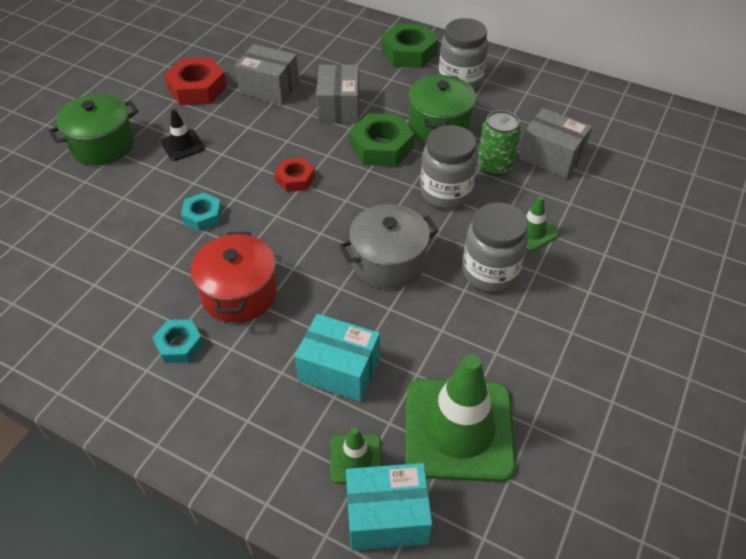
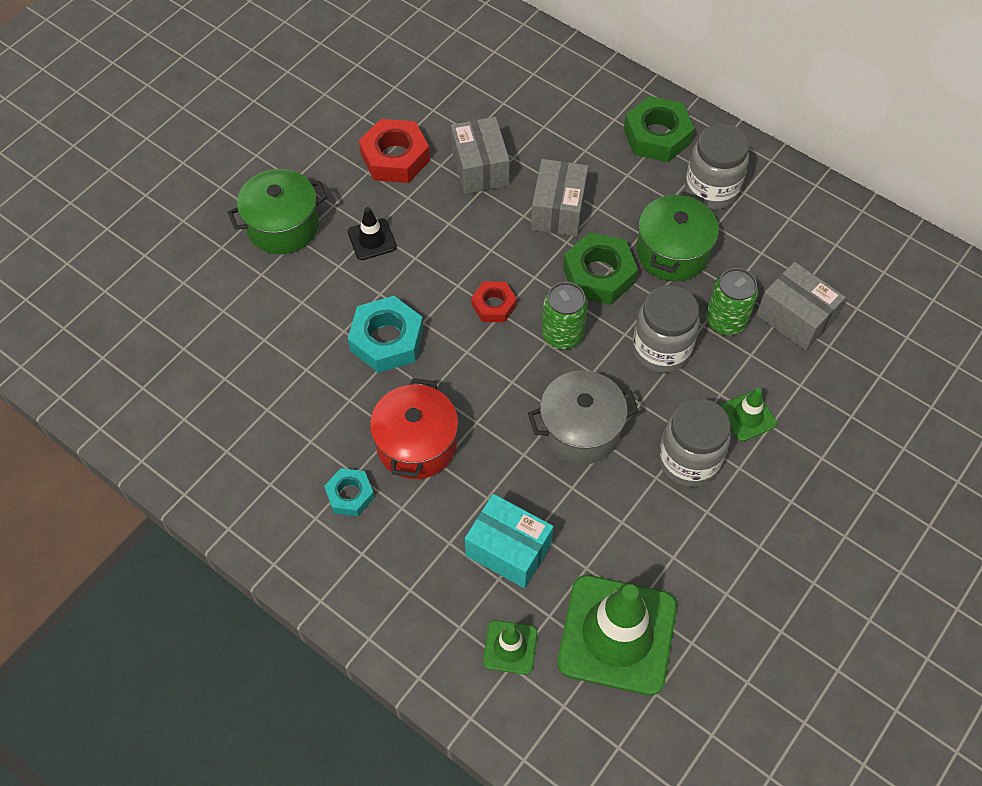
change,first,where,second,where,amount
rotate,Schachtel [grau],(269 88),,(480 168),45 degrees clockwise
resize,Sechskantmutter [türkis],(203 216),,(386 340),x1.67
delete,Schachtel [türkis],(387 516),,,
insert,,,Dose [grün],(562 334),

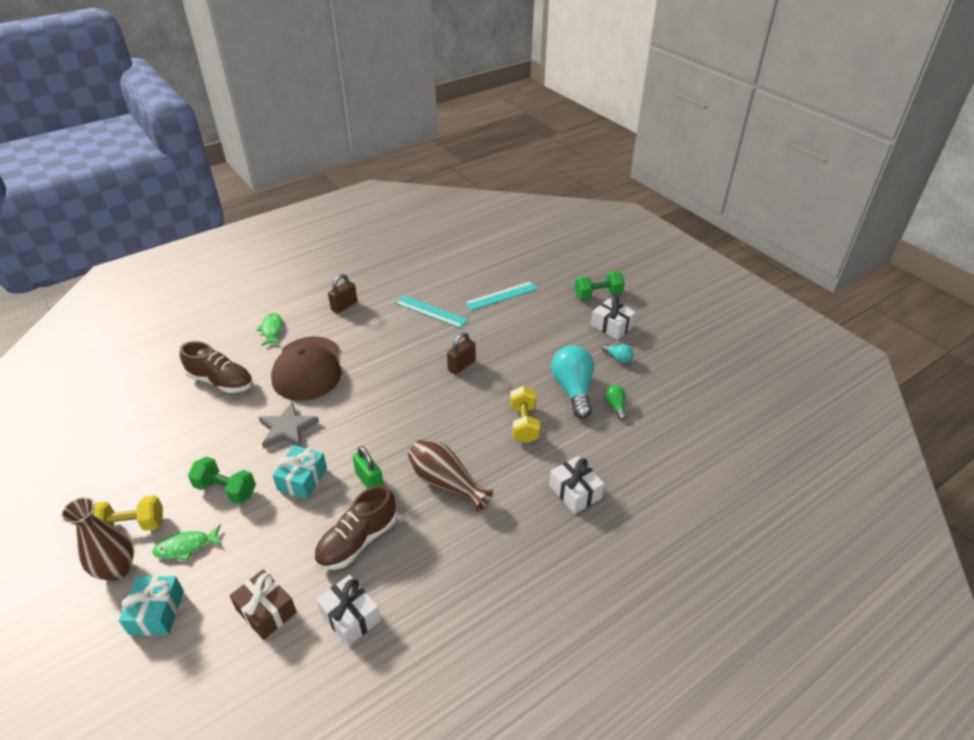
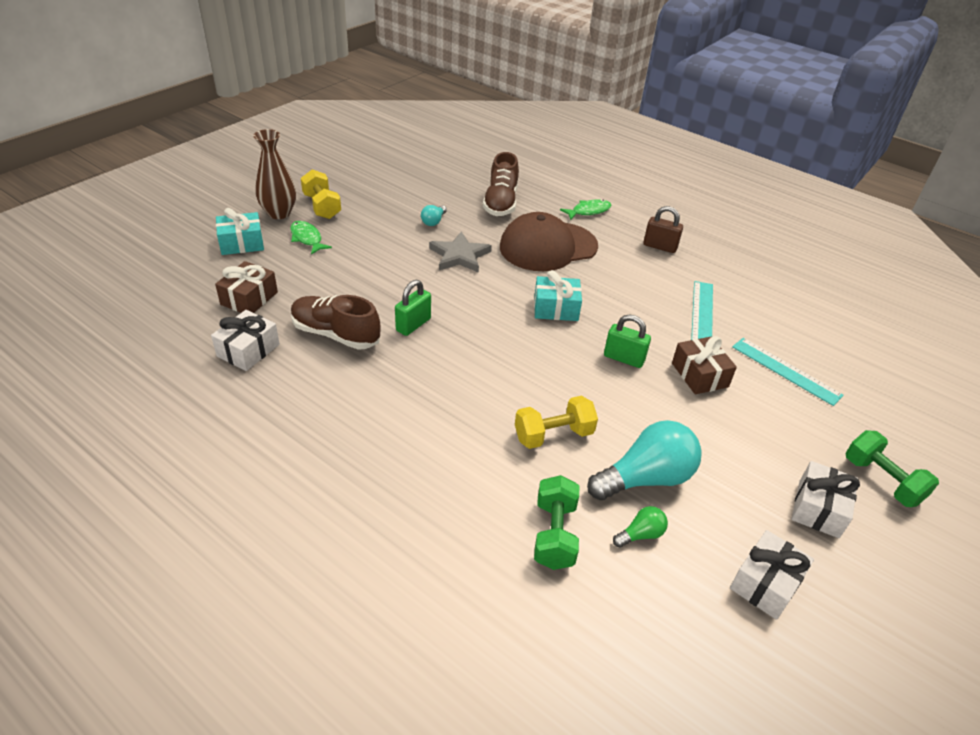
change,first,where,second,where,amount
recolor,Vorhängeschloss [braun],(461 365),Vorhängeschloss [grün],(624 358),
move,Glühbirne [türkis],(618 358),,(433 221),
delete,Vase [braun],(446 483),,,
move,Geschenk [türkis],(302 479),,(556 308),
move,Geschenk [weiß],(575 492),,(765 583),
move,Hantel [grün],(226 489),,(554 534),
insert,,,Geschenk [braun],(699 375),

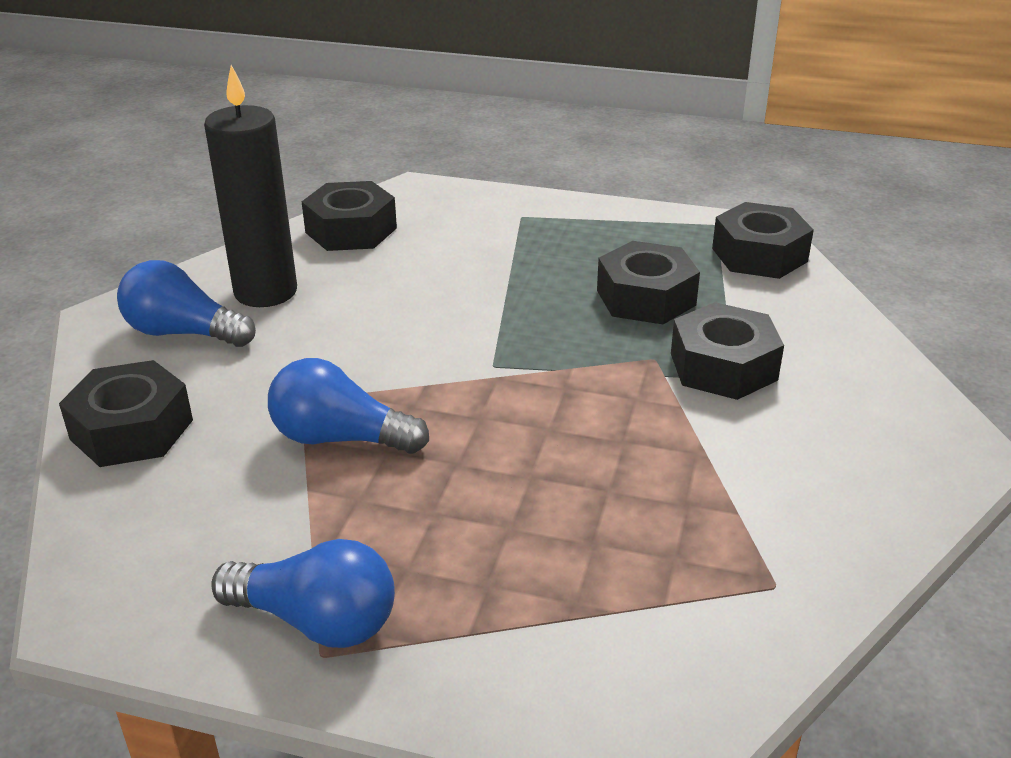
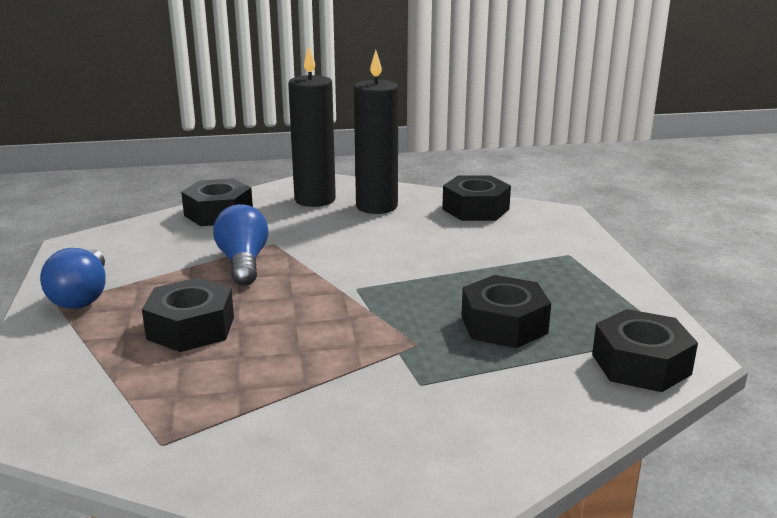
change,first,where,second,where,amount
replace,Glühbirne [blau],(183 333),Kerze [schwarz],(315 200),
move,Sechskantmutter [schwarz],(723 366),,(191 328),

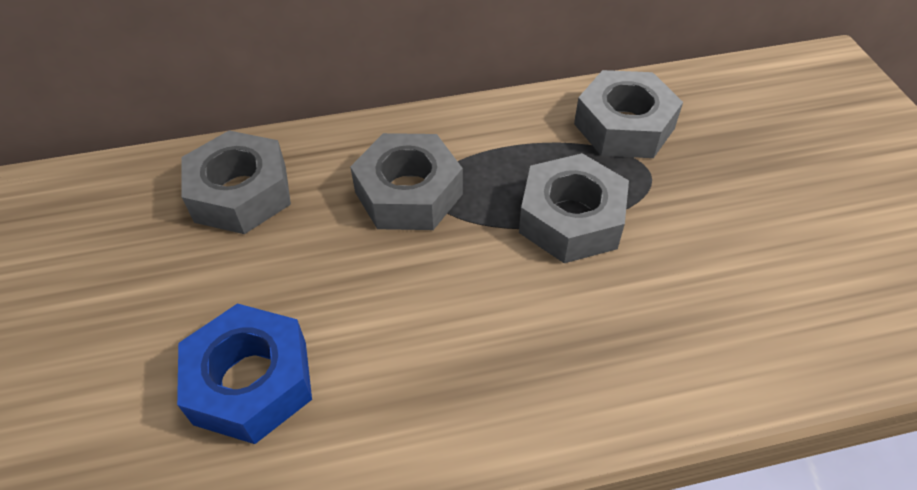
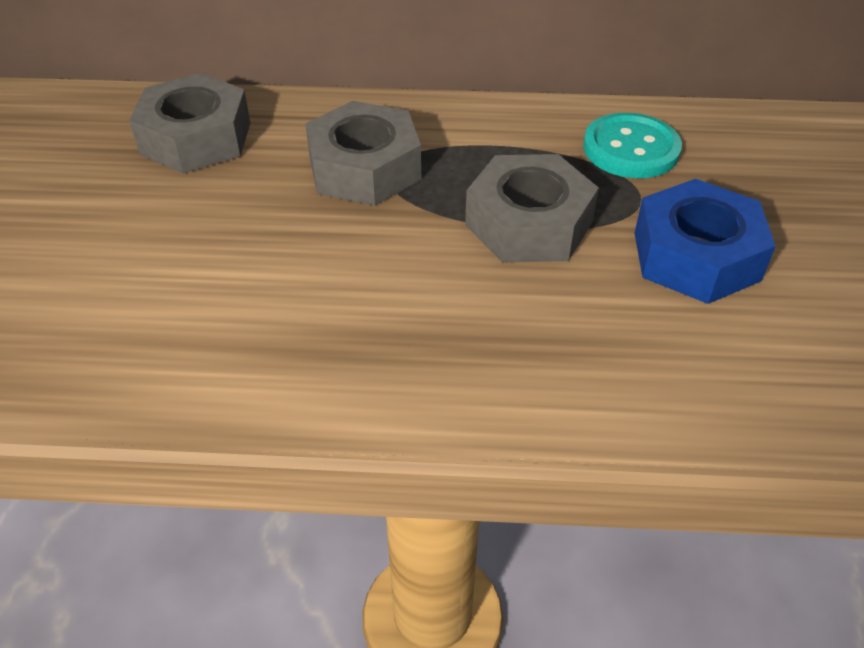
change,first,where,second,where,amount
replace,Sechskantmutter [grau],(624 126),Knopf [türkis],(631 149),
move,Sechskantmutter [blau],(251 382),,(696 256),

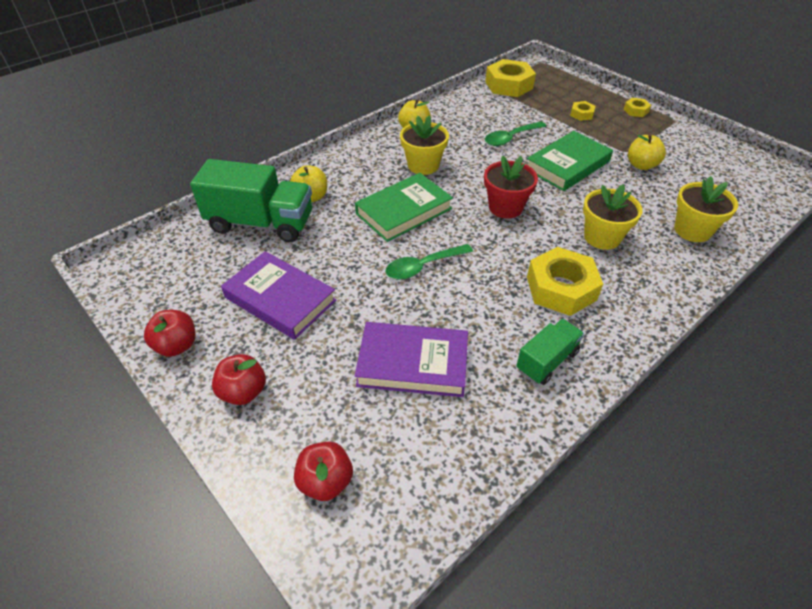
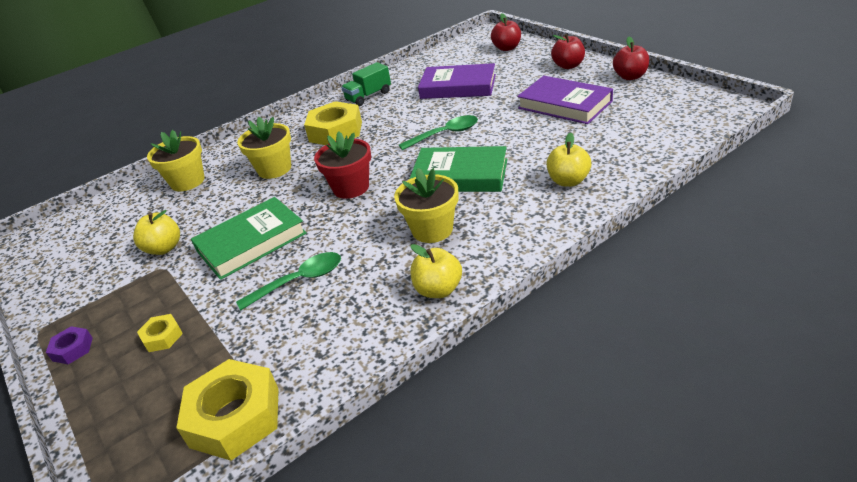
change,first,where,second,where,amount
recolor,Sechskantmutter [gelb],(636 111),Sechskantmutter [lila],(73 349),
delete,Lastwagen [grün],(261 223),,,
rotate,Buch [grün],(404 211),,(460 175),45 degrees clockwise

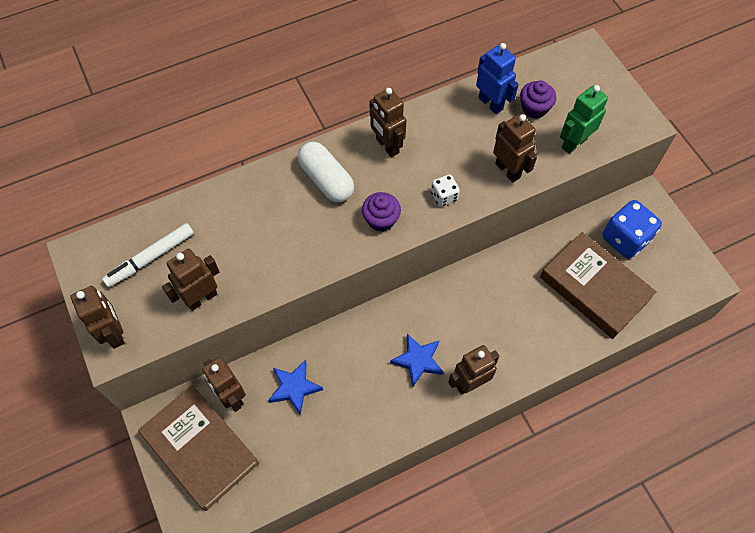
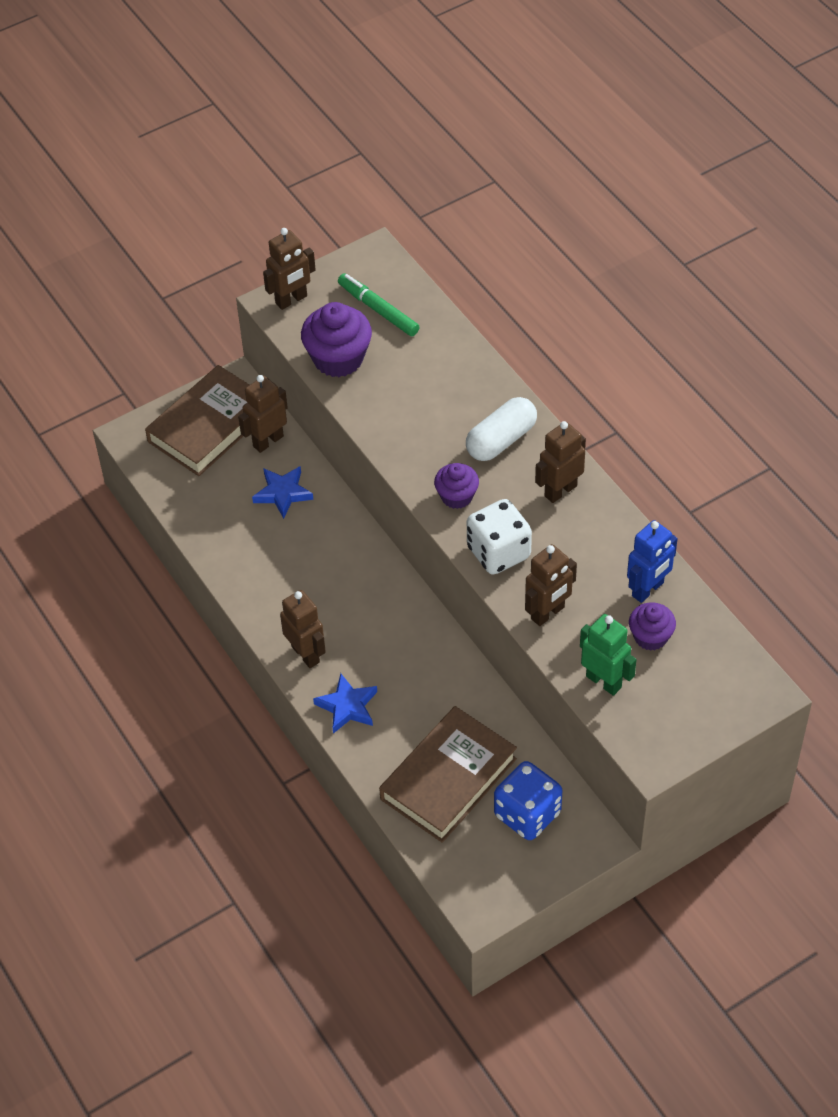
change,first,where,second,where,amount
resize,Spielwürfel [weiß],(444 196),,(498 552),x1.91
recolor,Filzstift [weiß],(150 258),Filzstift [grün],(378 310),
replace,Roboter [braun],(201 298),Muffin [lila],(338 358),
move,Stern [blau],(418 360),,(347 706),

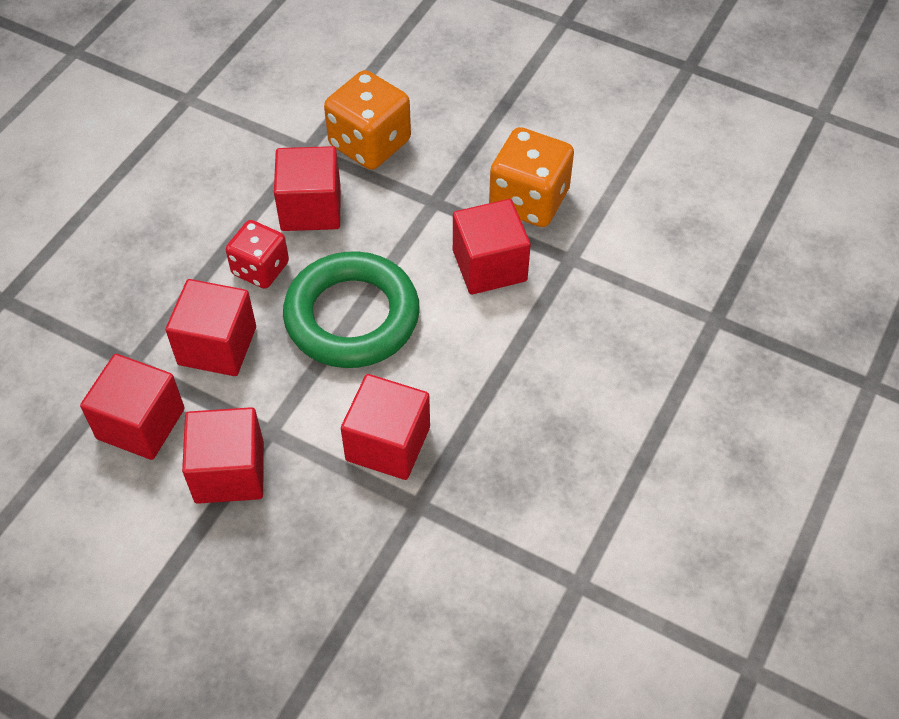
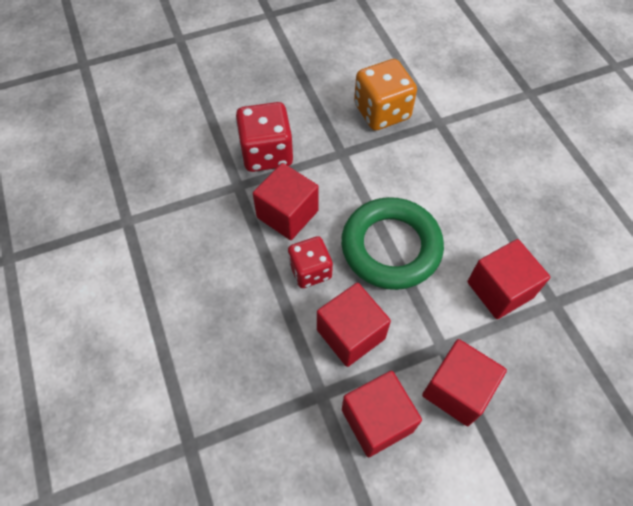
change,first,where,second,where,amount
recolor,Spielwürfel [orange],(370 143),Spielwürfel [rot],(266 153),
delete,Kubus [rot],(489 265),,,

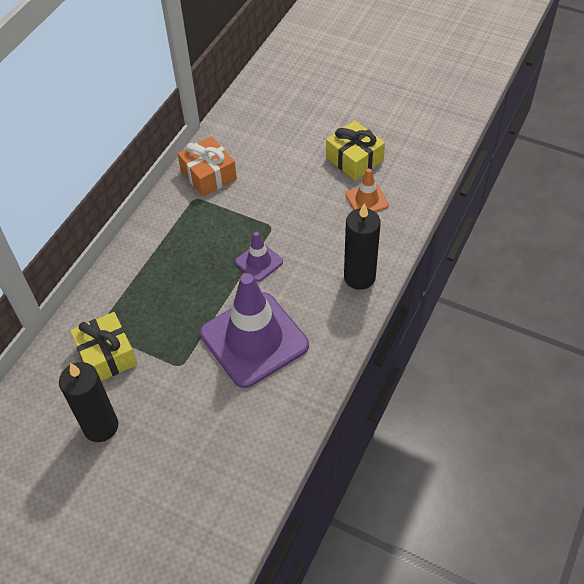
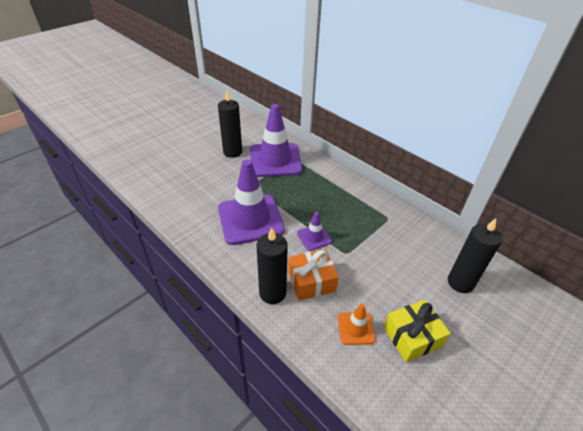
change,first,where,second,where,amount
move,Geschenk [orange],(208 175),,(311 281),
replace,Geschenk [gelb],(107 355),Leitkegel [lila],(275 160),
insert,,,Kerze [schwarz],(460 282),

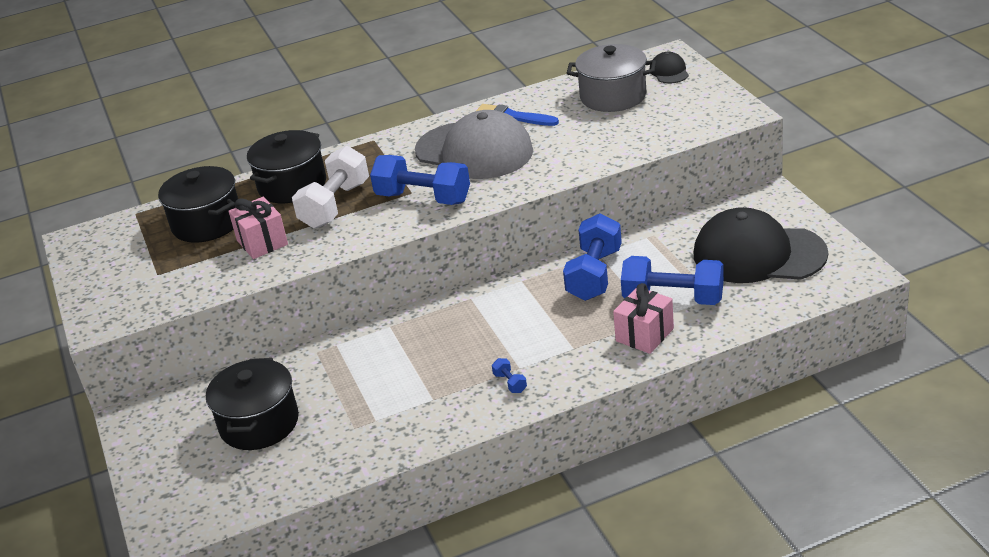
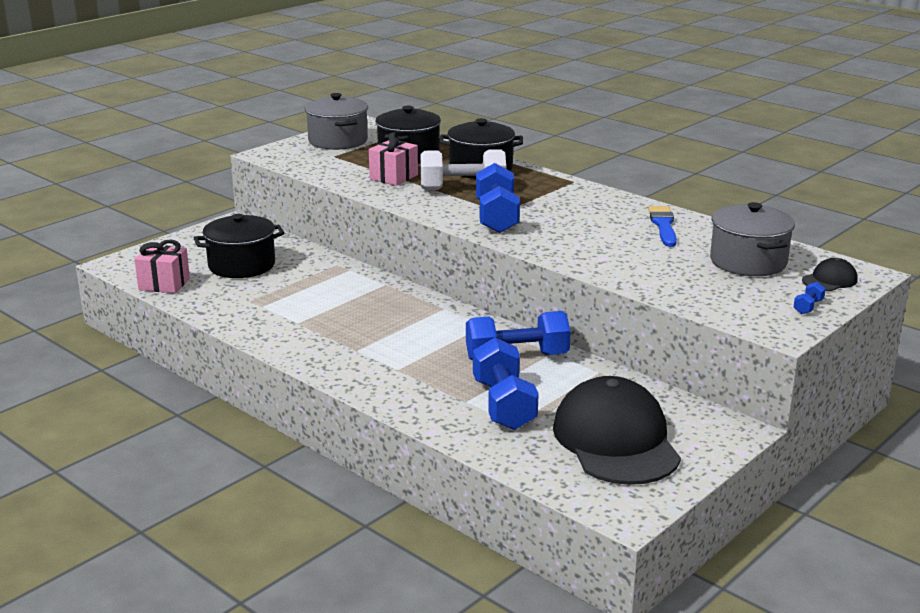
change,first,where,second,where,amount
delete,Kappe [grau],(474 151),,,
move,Geschenk [rosa],(644 335),,(164 284),
move,Hantel [blau],(510 383),,(808 307),
insert,,,Kochtopf [grau],(338 141),

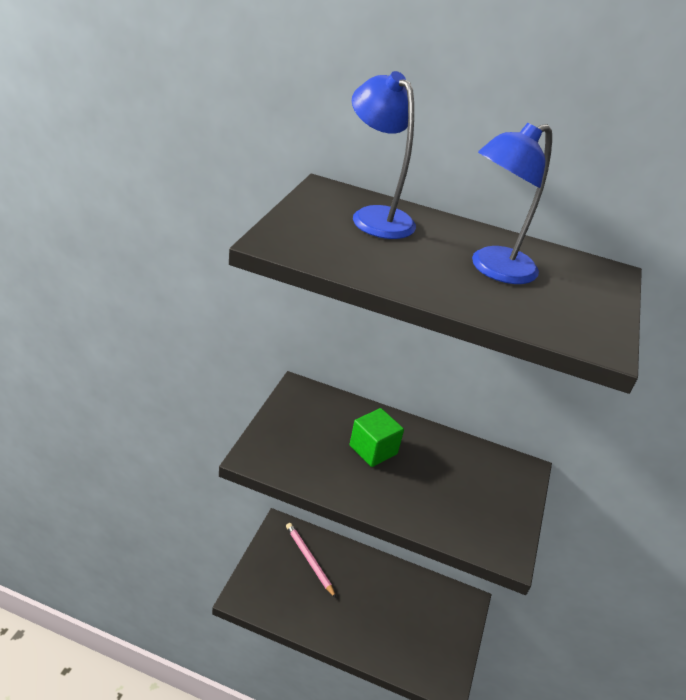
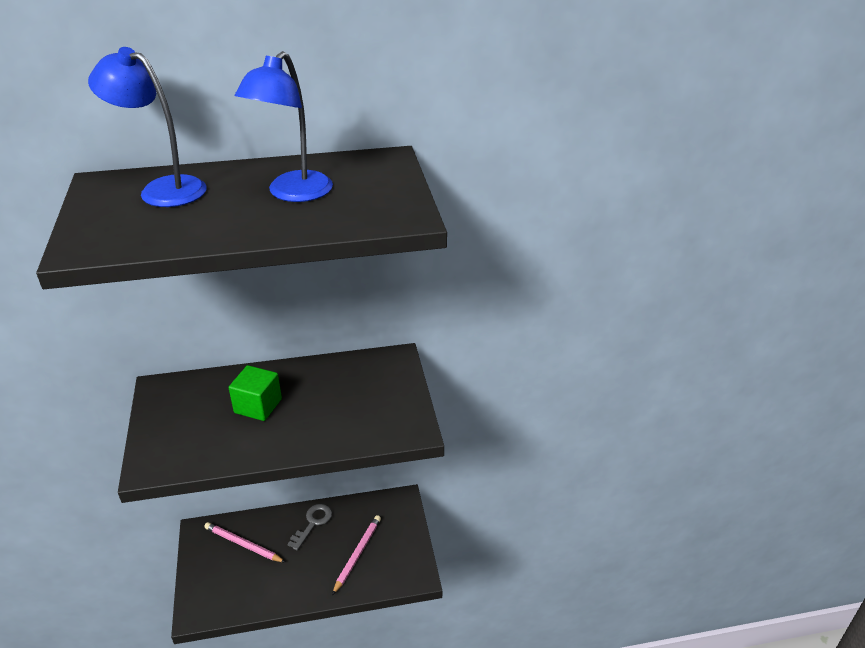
change,first,where,second,where,amount
insert,,,Schlüssel [grau],(313 523),
insert,,,Bleistift [rosa],(357 554),

